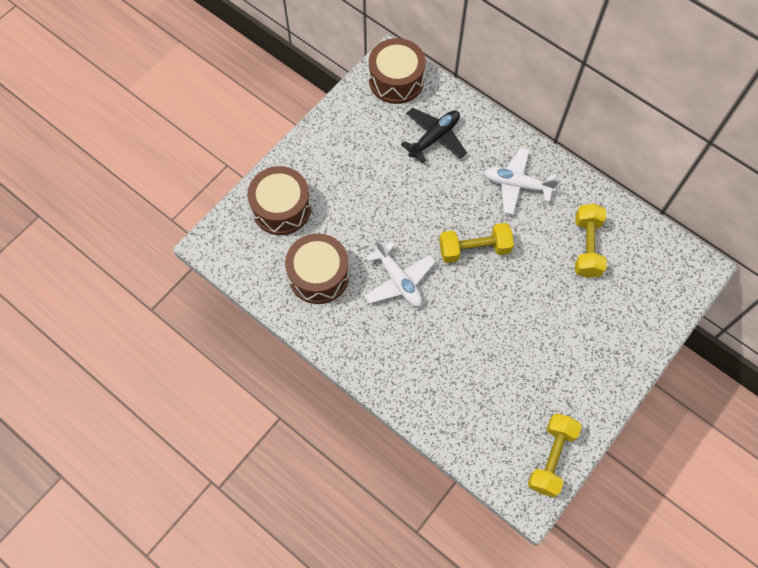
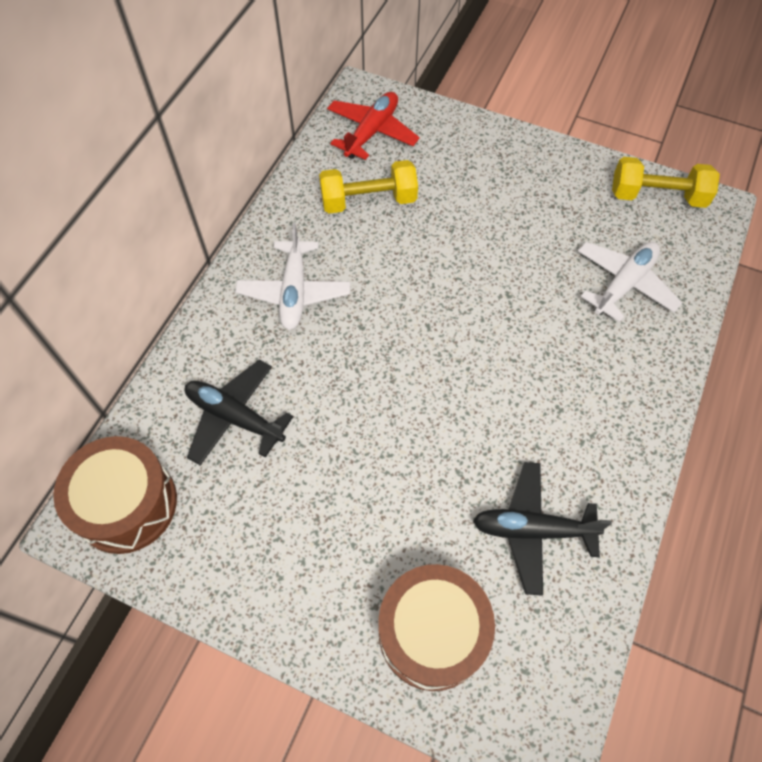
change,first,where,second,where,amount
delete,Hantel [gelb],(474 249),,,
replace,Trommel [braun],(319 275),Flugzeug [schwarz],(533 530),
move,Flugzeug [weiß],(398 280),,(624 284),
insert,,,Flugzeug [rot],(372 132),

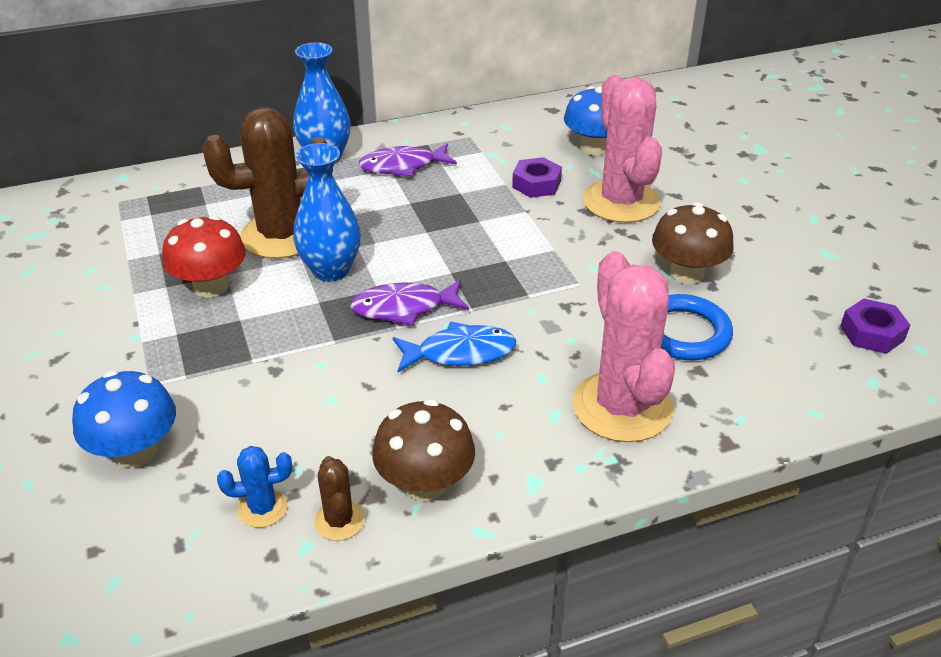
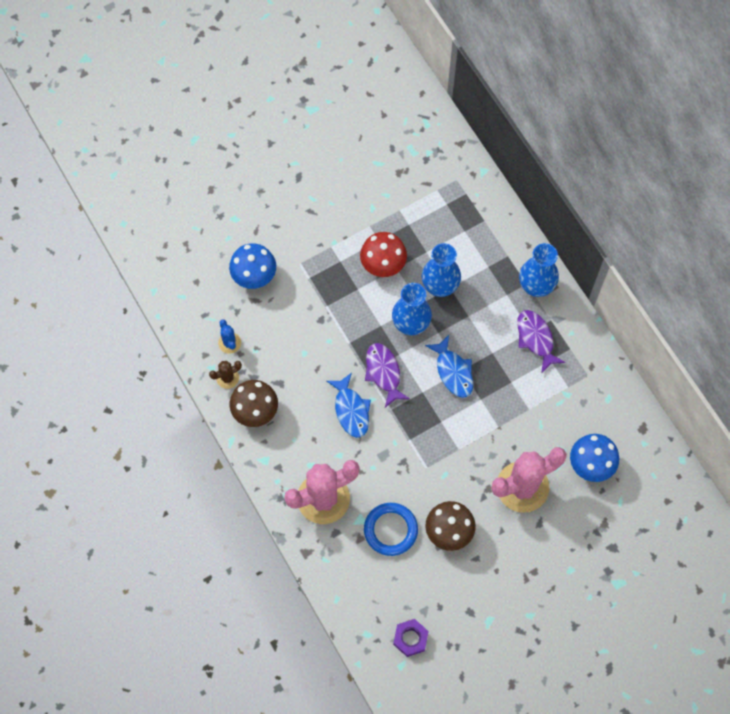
change,first,where,second,where,amount
replace,Kaktus [braun],(281 235),Vase [blau],(440 286),
delete,Sechskantmutter [lila],(536 184),,,
insert,,,Fisch [blau],(453 371),

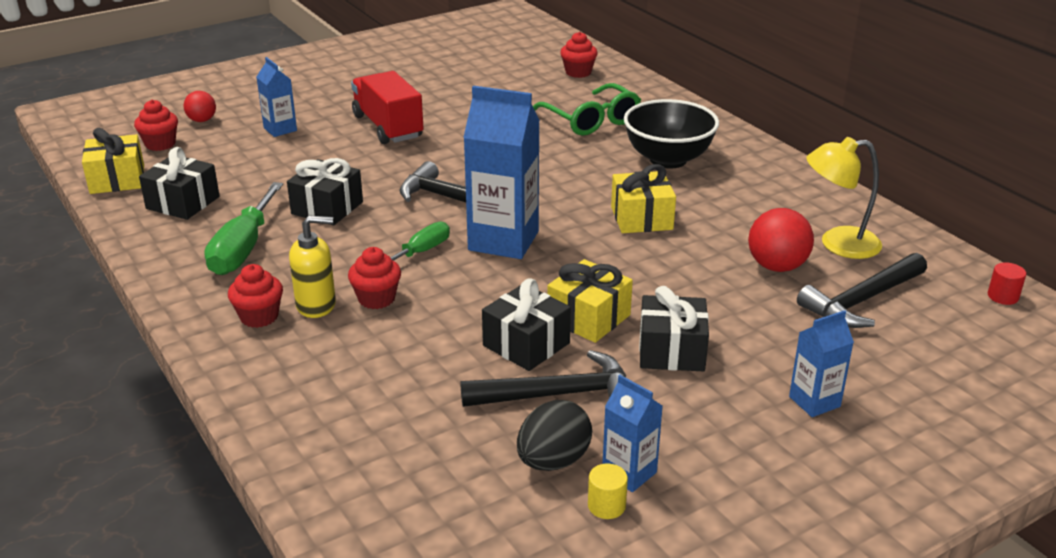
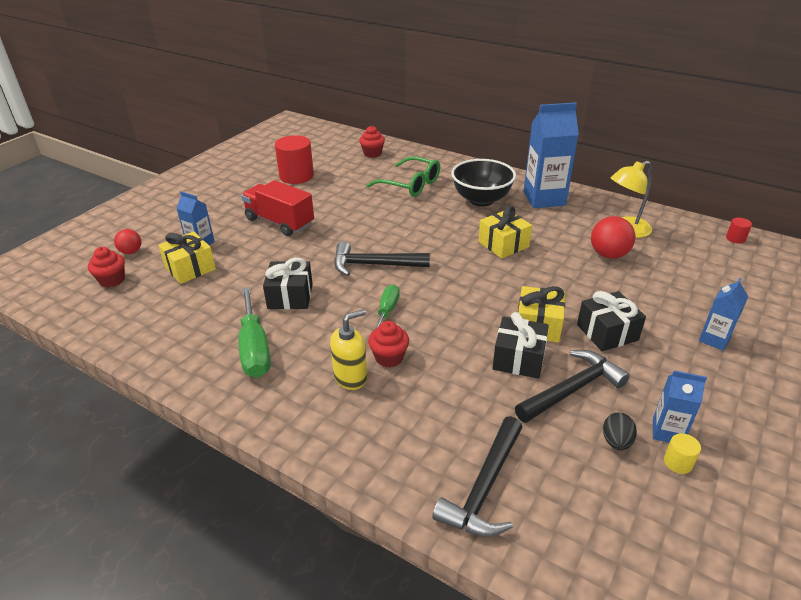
change,first,where,second,where,amount
move,Getränkekarton [blau],(503 241),,(544 199),
move,Geschenk [gelb],(117 180),,(190 268),
delete,Geschenk [schwarz],(183 203),,,
move,Hammer [schwarz],(861 301),,(484 488),
delete,Muffin [rot],(259 317),,,
resize,Ei [schwarz],(553 461),,(616 442),x0.66
insert,,,Vollzylinder [rot],(296 176),

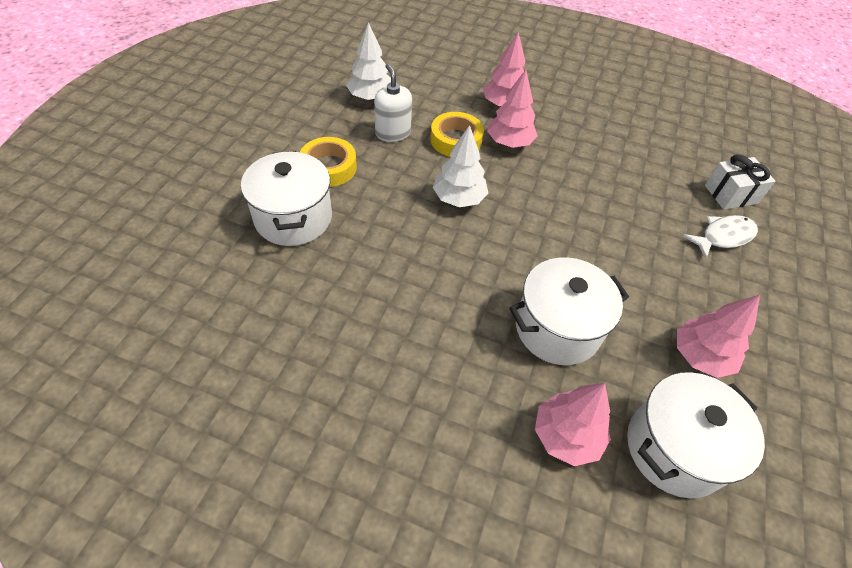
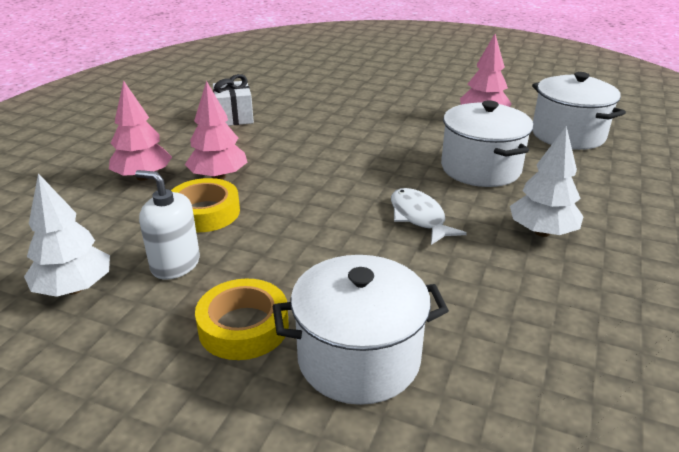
change,first,where,second,where,amount
rotate,Seifenspender [weiß],(393 133),,(175 264),45 degrees clockwise
move,Baum [weiß],(459 198),,(542 232),
move,Geschenk [weiß],(730 194),,(234 117),
move,Fisch [weiß],(723 236),,(419 217),
delete,Baum [rosa],(566 436),,,

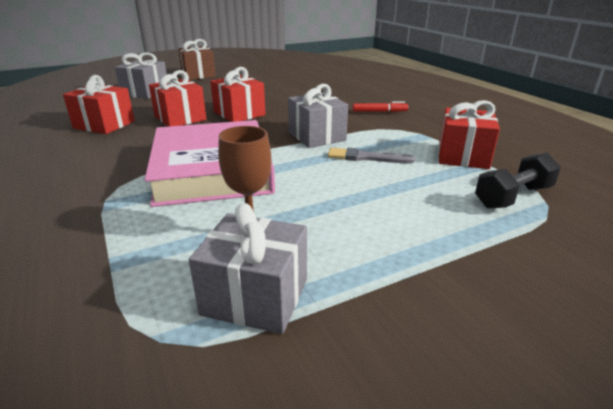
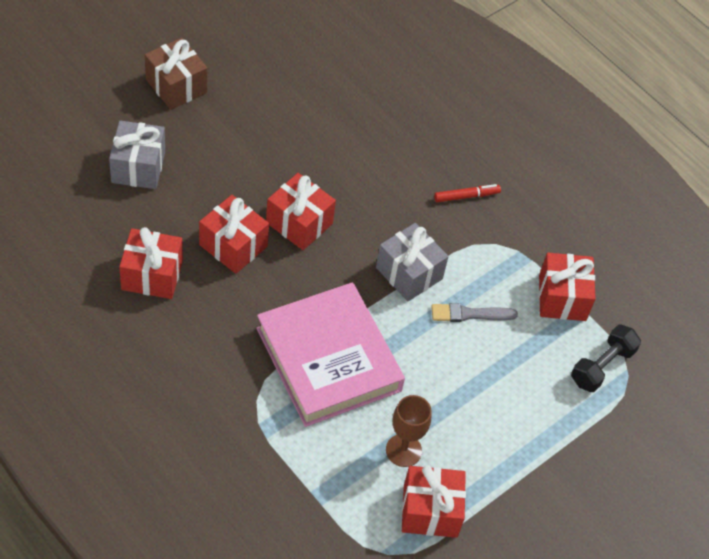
change,first,where,second,where,amount
recolor,Geschenk [grau],(255 296),Geschenk [rot],(430 511),

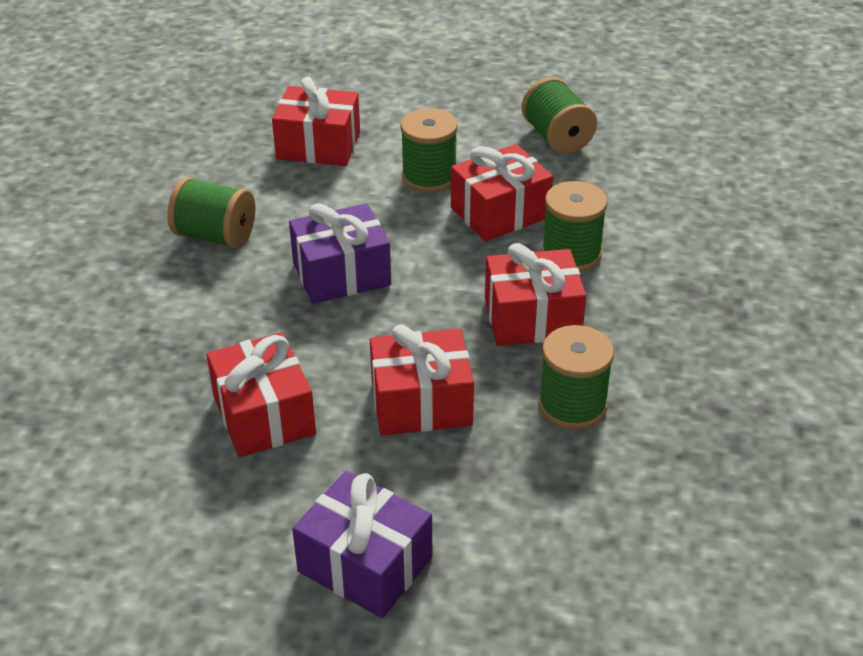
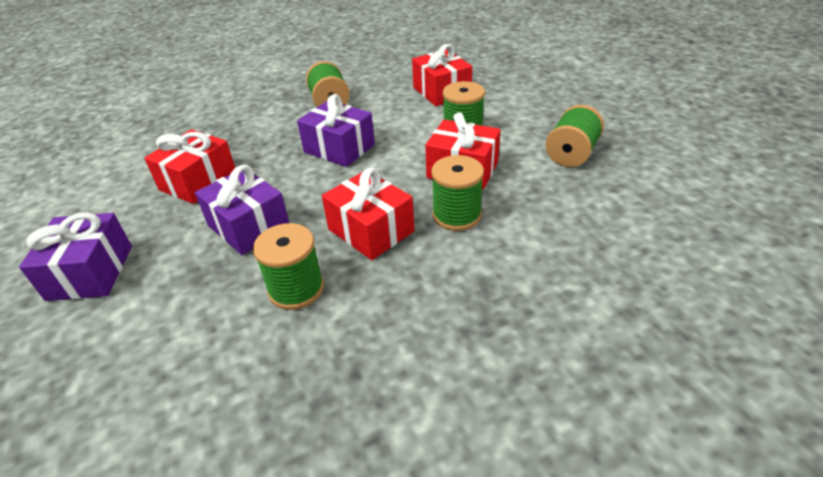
change,first,where,second,where,amount
recolor,Geschenk [rot],(421 403),Geschenk [lila],(249 226),

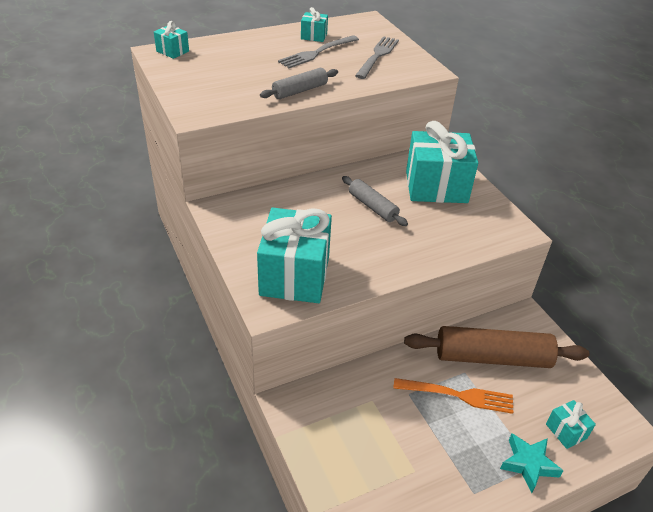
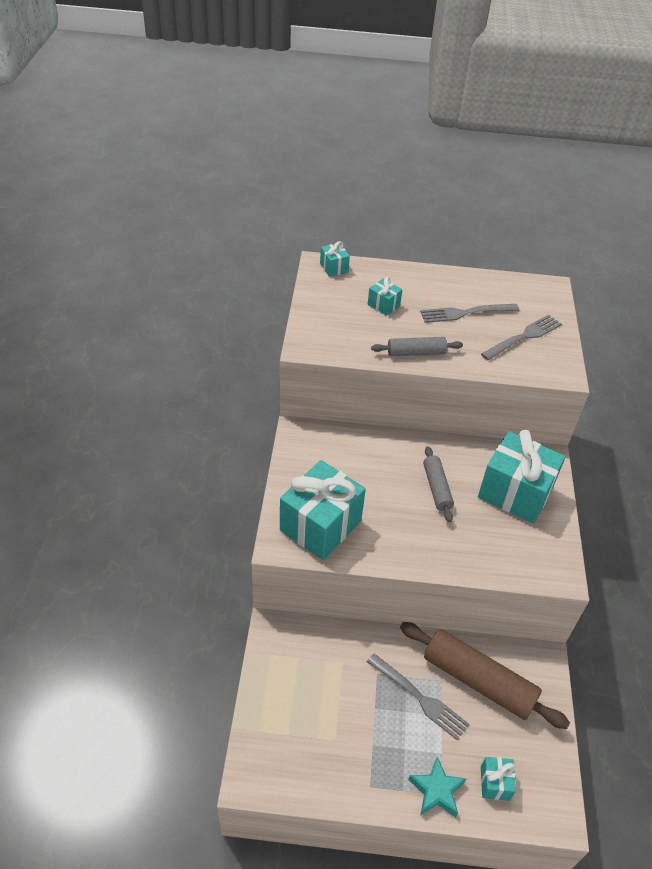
change,first,where,second,where,amount
move,Geschenk [türkis],(314 36),,(383 305),
recolor,Gabel [orange],(458 395),Gabel [grau],(419 698),

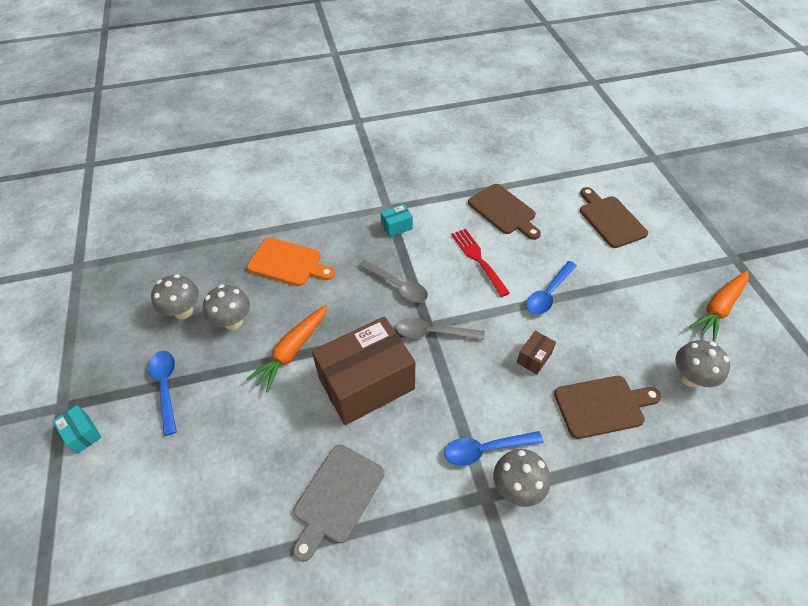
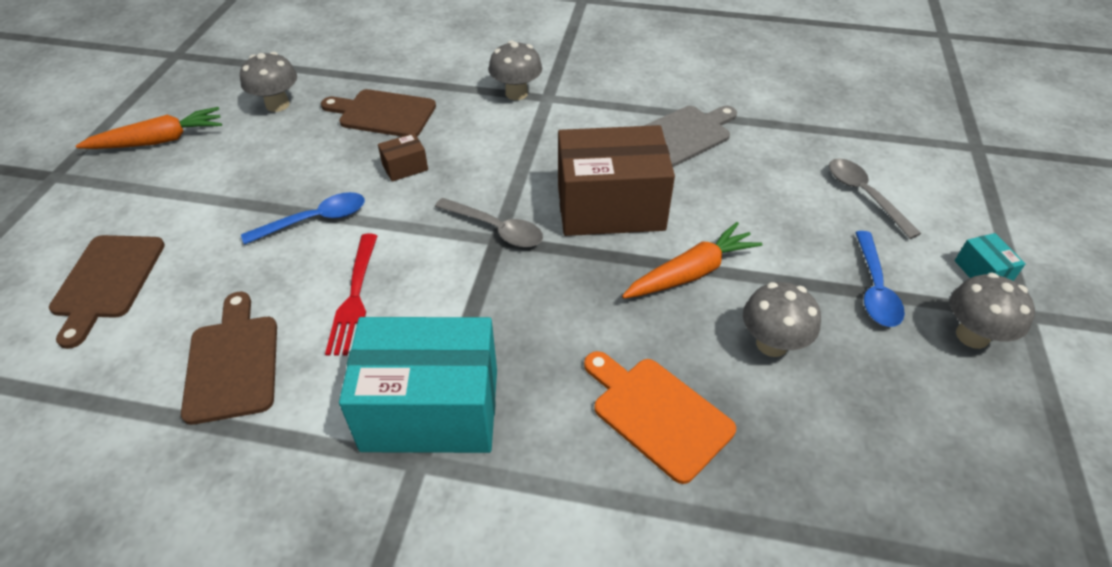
change,first,where,second,where,amount
resize,Schachtel [türkis],(396 226),,(431 409),x2.47
move,Löffel [grau],(397 286),,(864 195),
move,Pilz [grau],(183 311),,(972 336),
delete,Löffel [blau],(485 449),,,

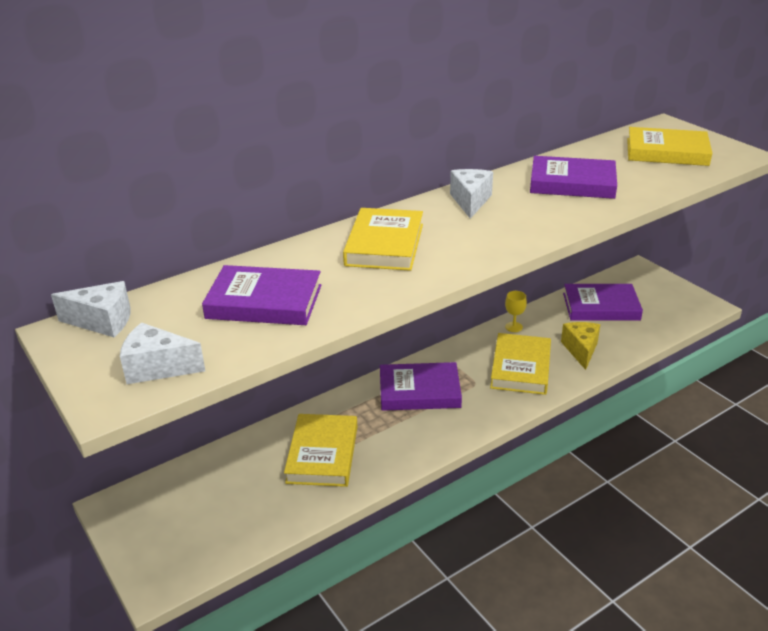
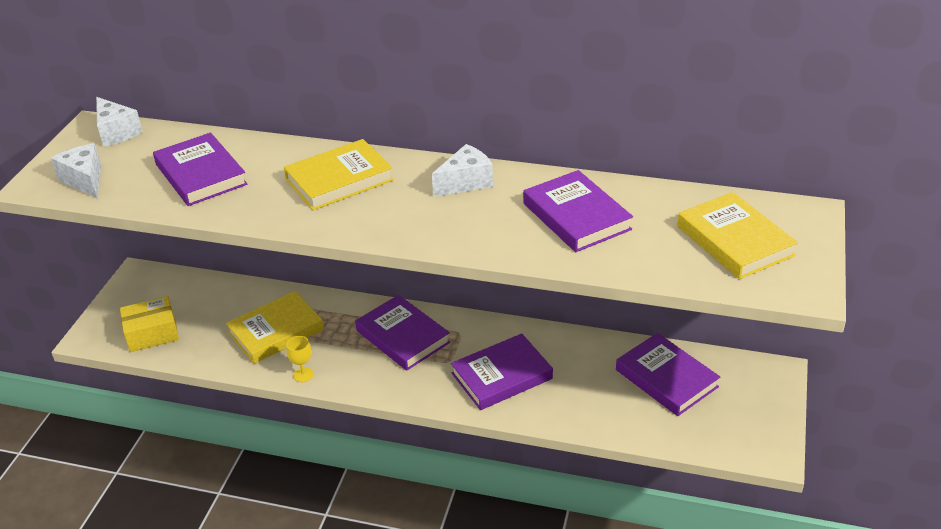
change,first,where,second,where,amount
move,Kelch [gelb],(513 327),,(303 375),
delete,Käse [gelb],(581 350),,,
recolor,Buch [gelb],(521 368),Buch [lila],(501 376),
insert,,,Schachtel [gelb],(152 333),

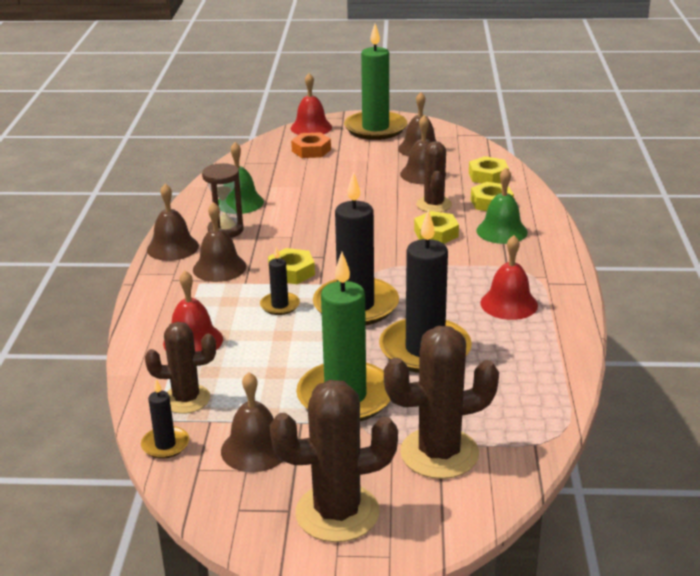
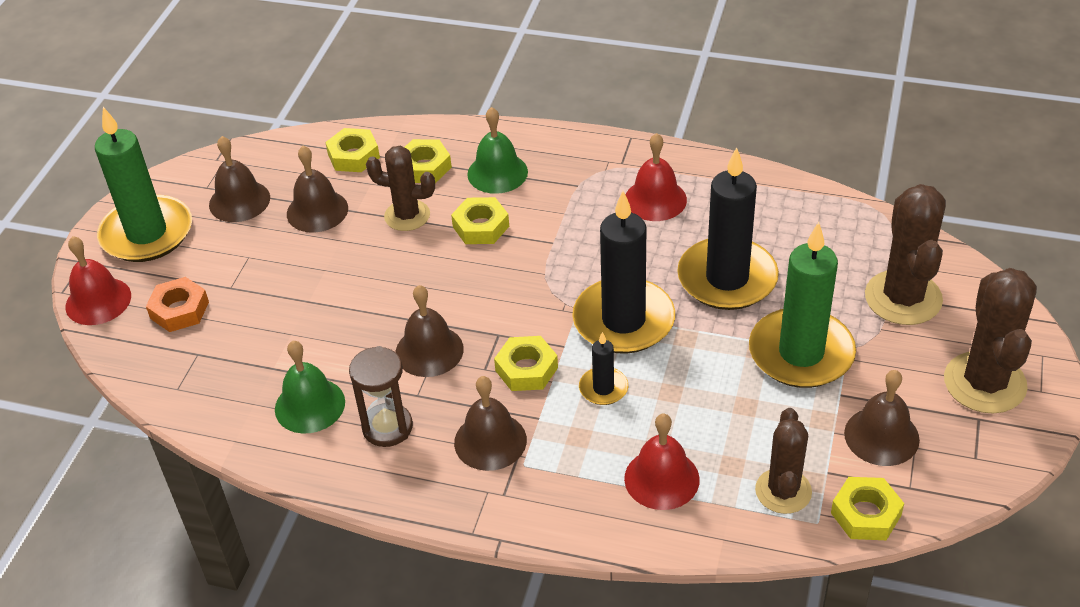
change,first,where,second,where,amount
move,Glocke [braun],(172 247),,(429 350),
replace,Kerze [schwarz],(165 445),Sechskantmutter [gelb],(866 514),

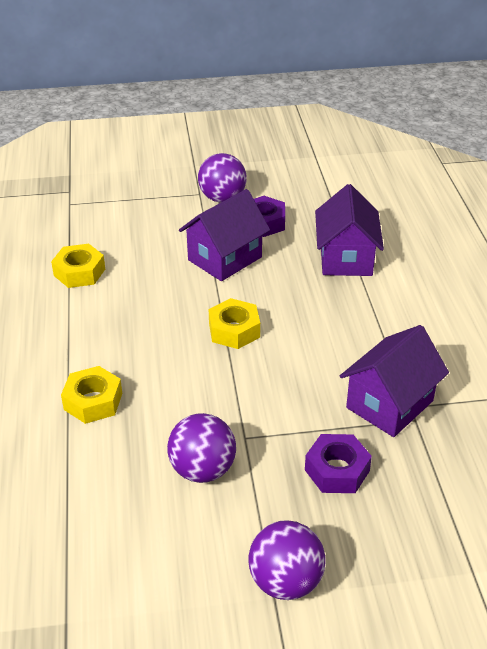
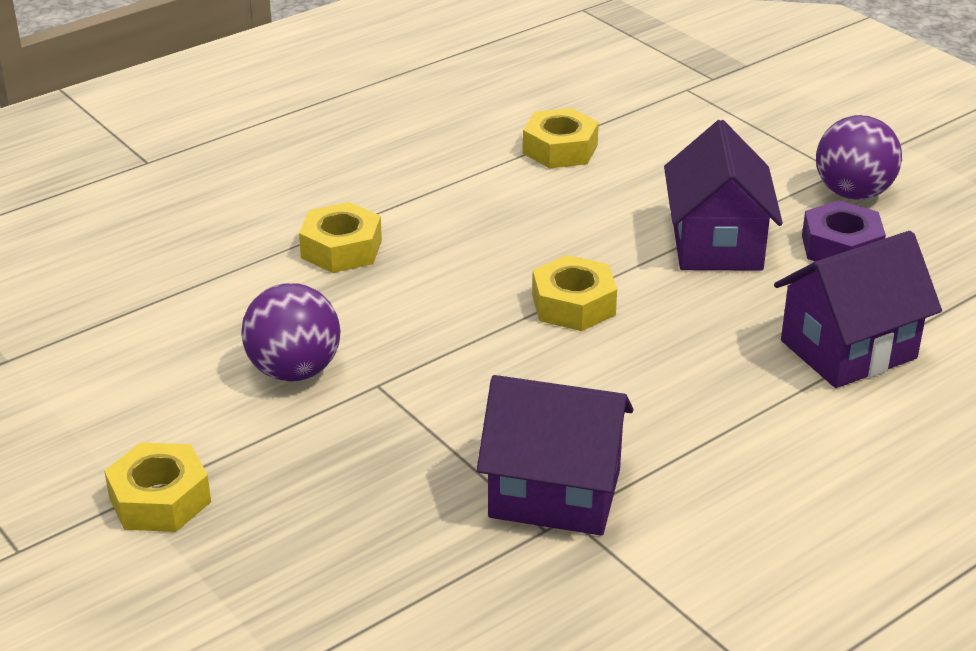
change,first,where,second,where,amount
rotate,Haus [lila],(225 258),,(716 244),75 degrees clockwise
delete,Sechskantmutter [lila],(337 470),,,
replace,Ball [lila],(285 581),Sechskantmutter [gelb],(160 499),

